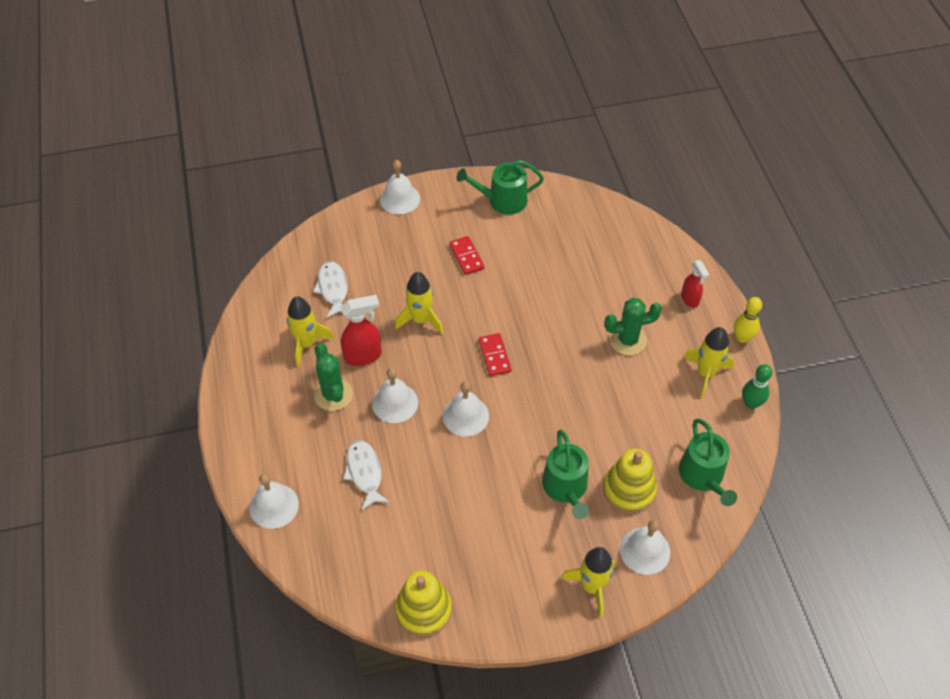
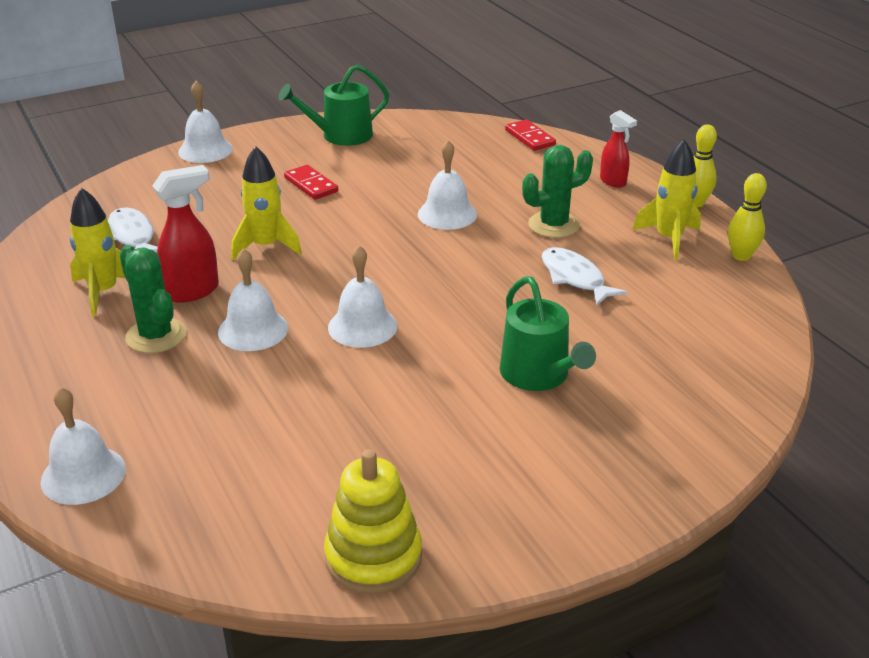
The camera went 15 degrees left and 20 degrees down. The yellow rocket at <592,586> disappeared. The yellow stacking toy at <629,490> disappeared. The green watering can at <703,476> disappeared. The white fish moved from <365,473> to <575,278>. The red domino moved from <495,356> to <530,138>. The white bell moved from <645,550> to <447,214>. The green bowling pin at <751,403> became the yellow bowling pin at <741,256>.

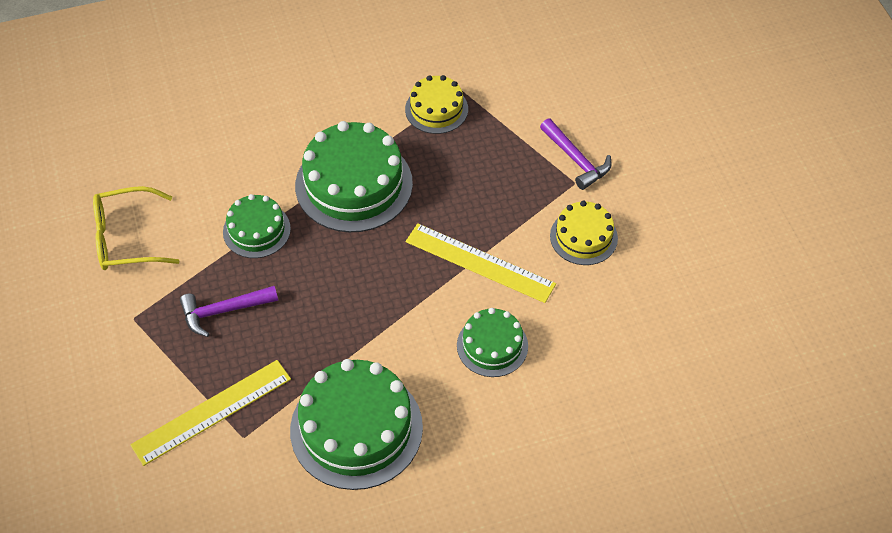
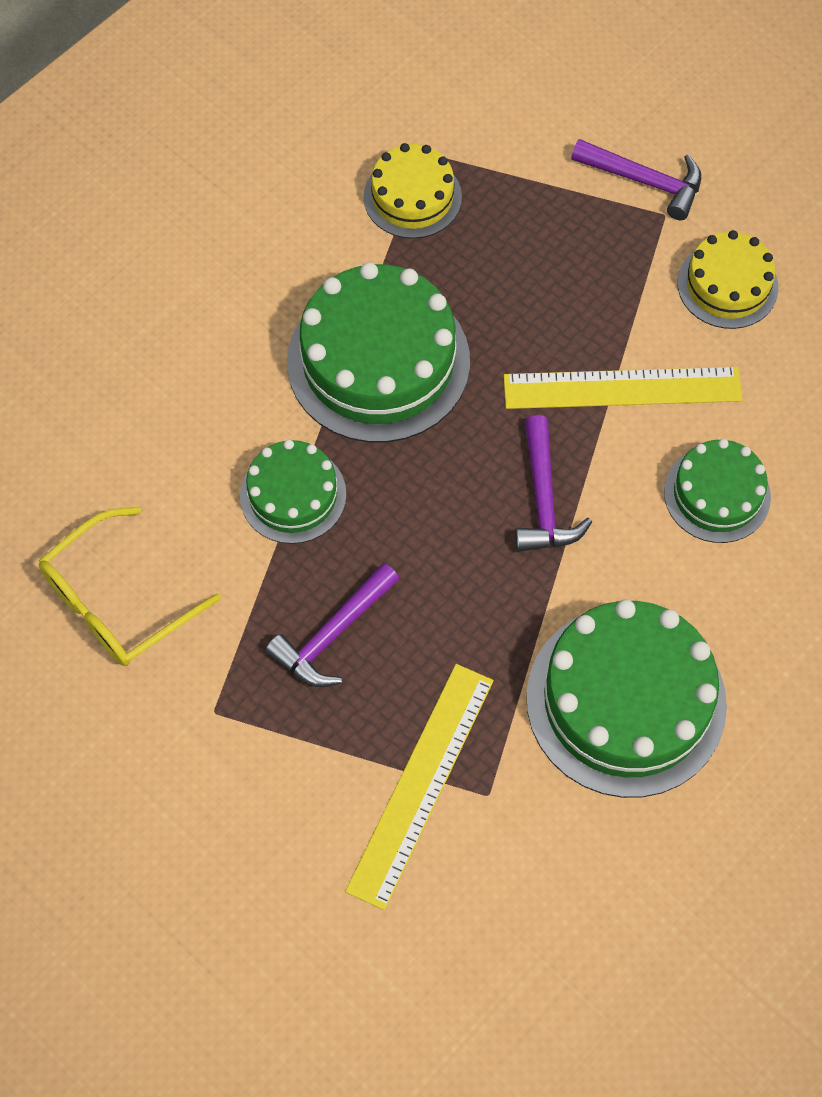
The camera went 30 degrees left and 10 degrees up. The purple hammer at <543,499> appeared.

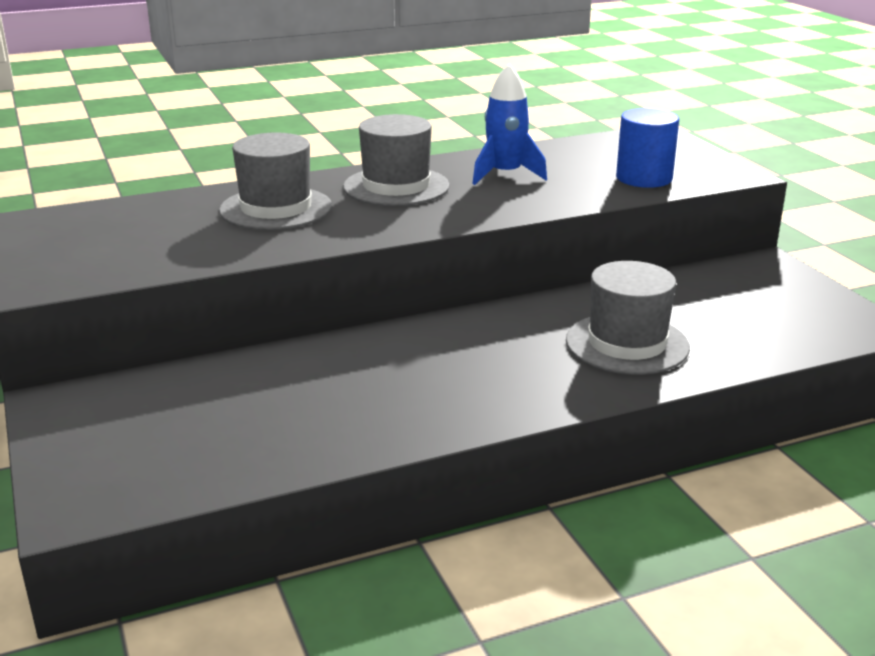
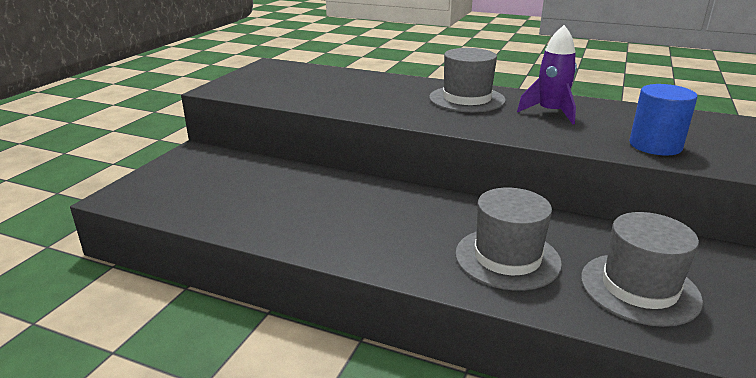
The camera went 45 degrees right and 0 degrees up. The grey hat moved from <276,208> to <639,288>. The blue rocket at <505,174> became the purple rocket at <550,113>.

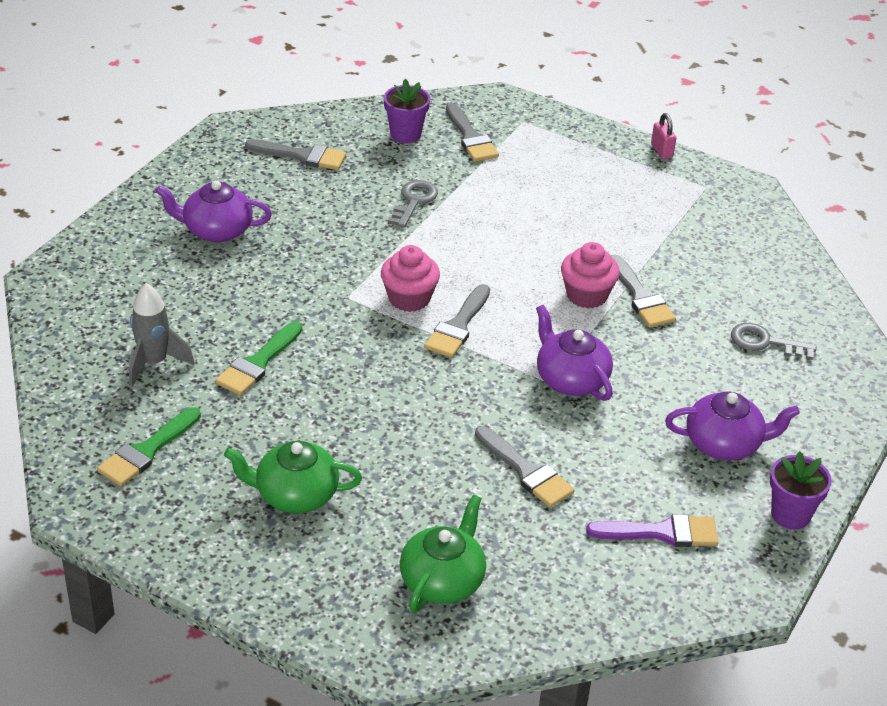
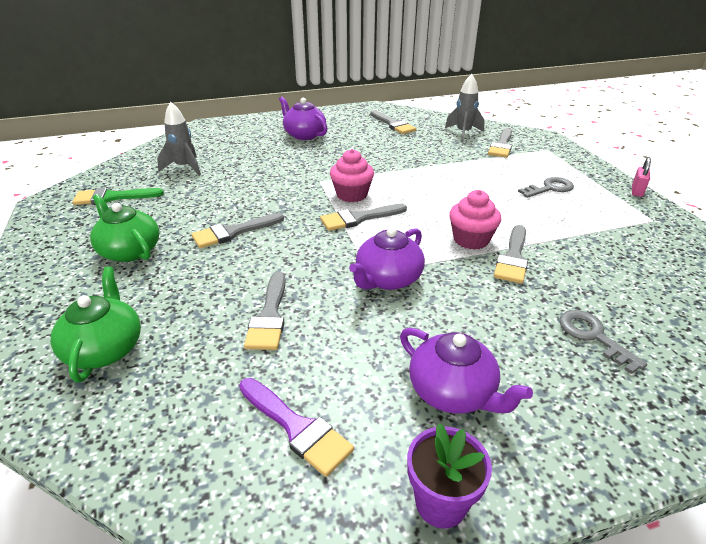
The camera went 45 degrees right and 5 degrees down. The green brush at <258,363> disappeared. The grey brush at <233,232> appeared. The grey key moved from <414,201> to <550,188>. The purple flower pot at <405,134> was replaced by the grey rocket at <463,133>. The green teapot at <443,580> turned 75 degrees counterclockwise. The purple teapot at <570,379> turned 150 degrees counterclockwise.

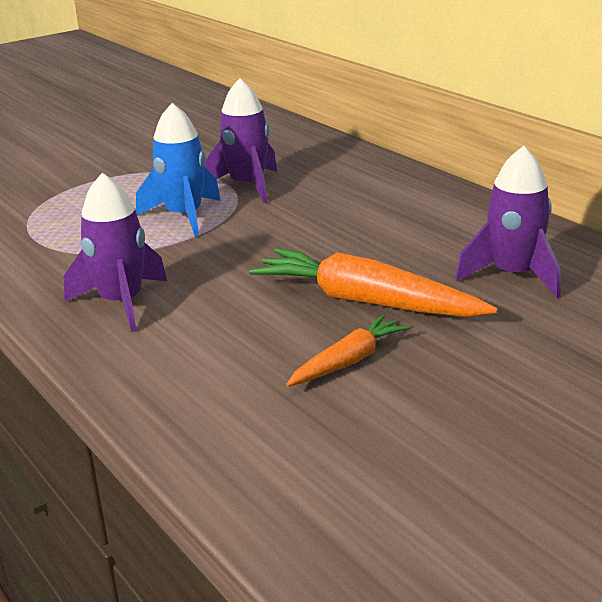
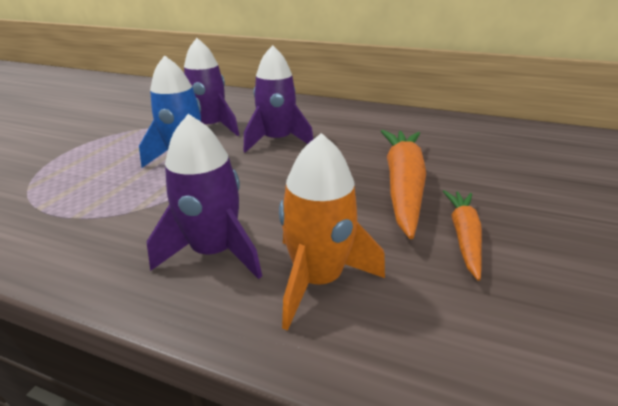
The camera went 35 degrees left and 5 degrees up. The orange rocket at <318,278> appeared. The purple rocket moved from <513,275> to <277,141>. The orange carrot at <366,301> turned 105 degrees clockwise.

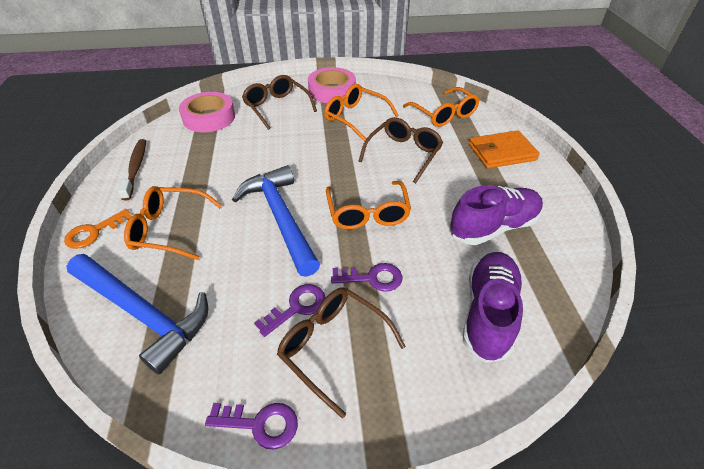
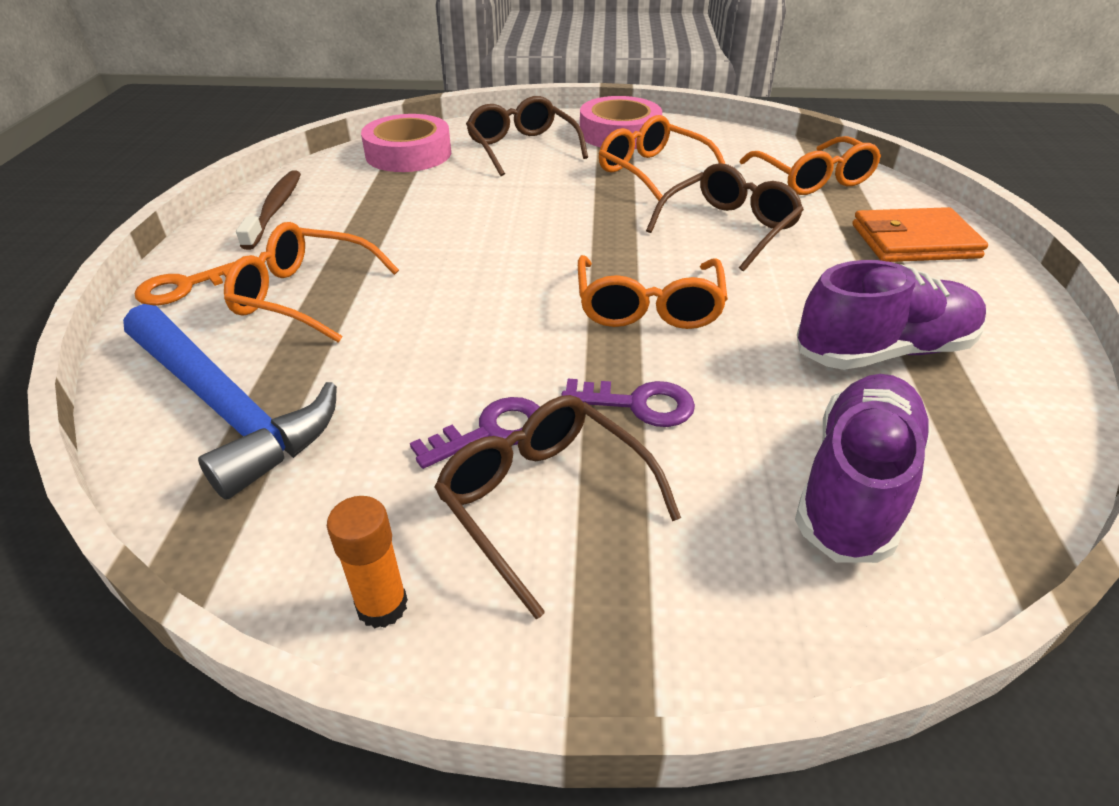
The camera went 10 degrees right and 5 degrees down. The blue hammer at <280,218> disappeared. The purple key at <260,424> was replaced by the orange glue stick at <382,606>.

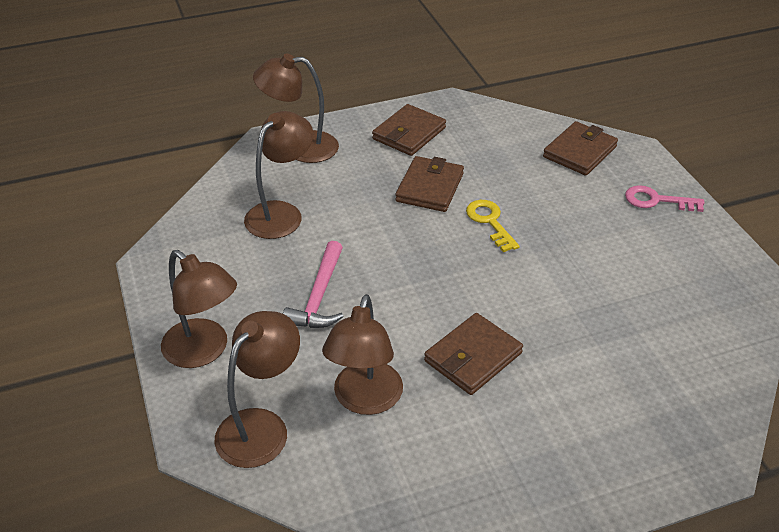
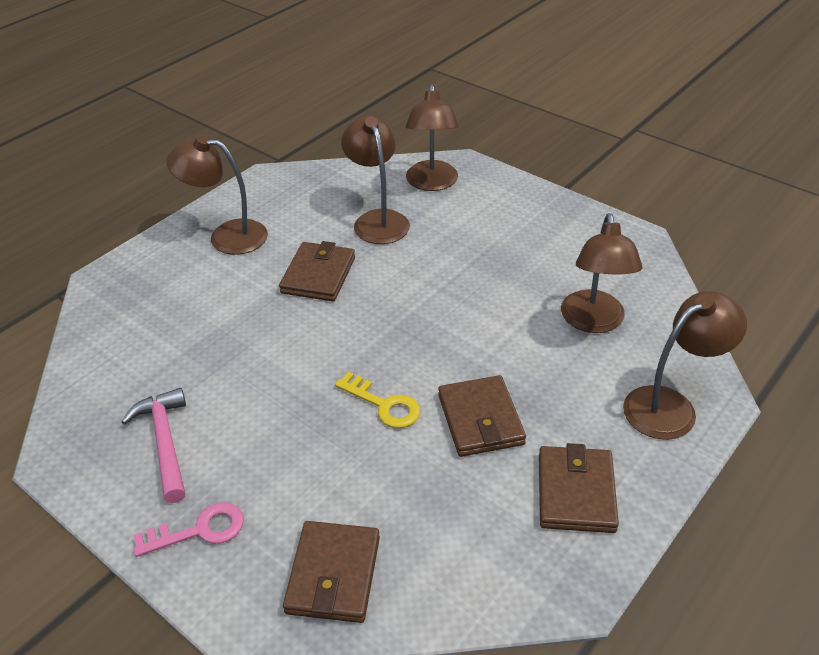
The camera went 150 degrees right and 0 degrees up. The brown lamp moved from <204,351> to <227,236>. The pink hammer moved from <319,296> to <165,443>.

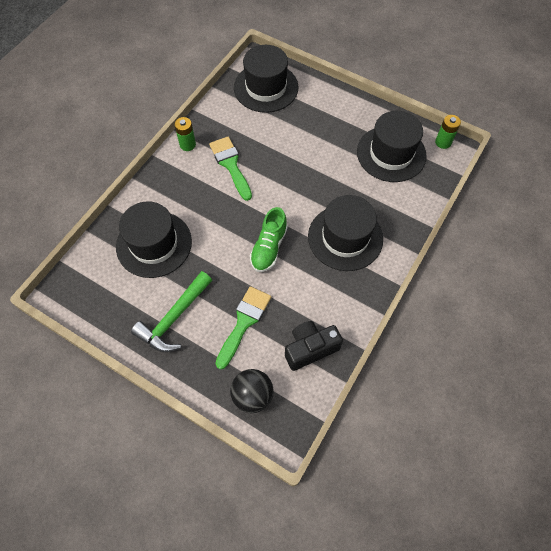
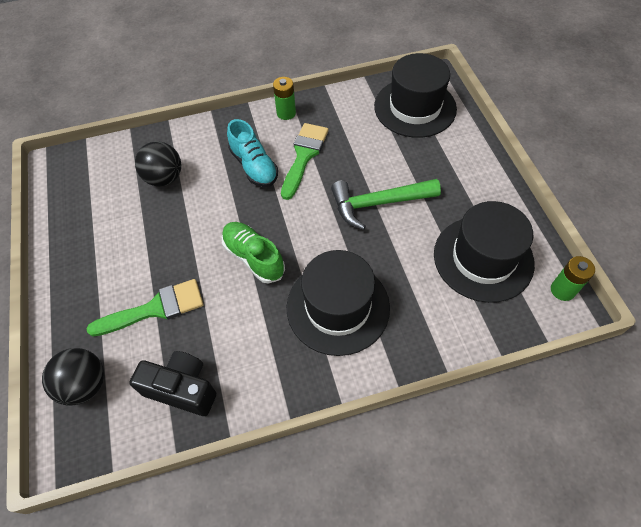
The camera went 45 degrees right and 5 degrees down. The turquoise shoe at <254,166> appeared. The green hammer moved from <174,318> to <378,203>. The black hat at <154,244> was replaced by the black ball at <164,178>. The green shoe at <269,247> turned 75 degrees clockwise.

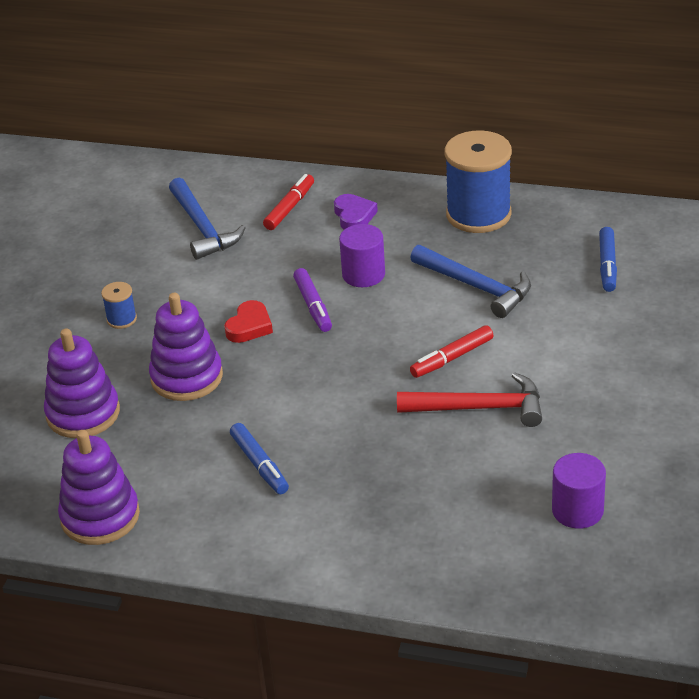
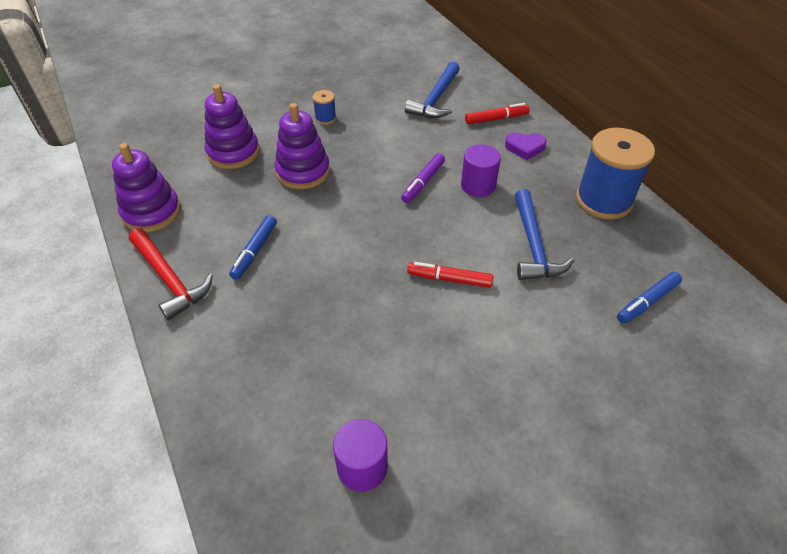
The camera went 45 degrees right and 10 degrees up. The red heart at <249,326> disappeared. The red hammer moved from <479,408> to <169,279>. The purple heart at <354,216> turned 60 degrees clockwise.

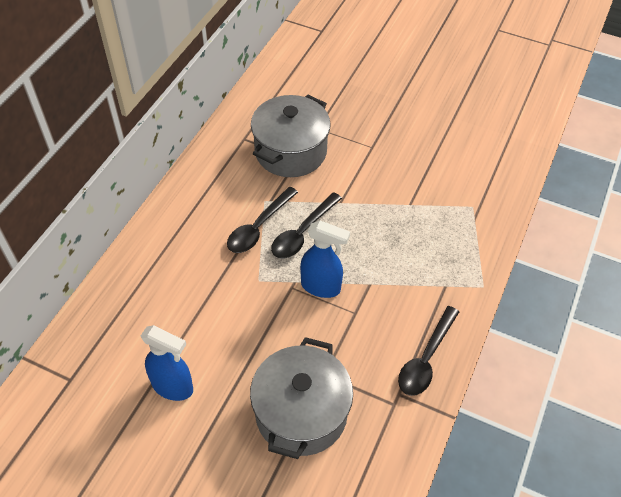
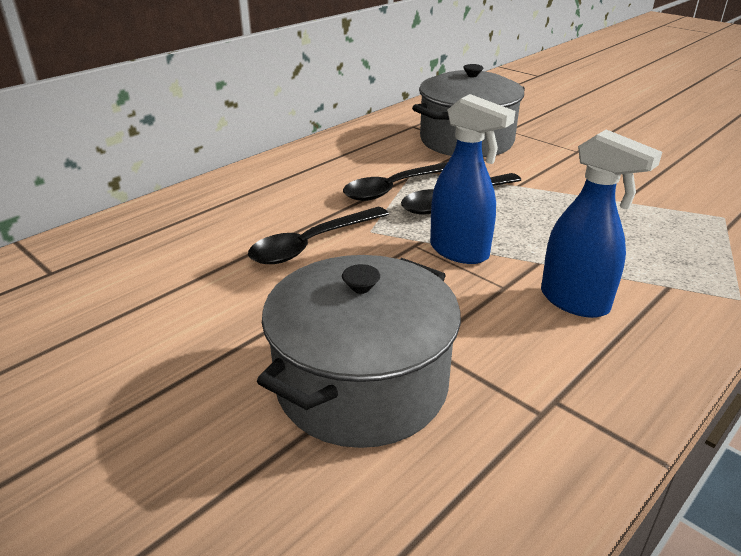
The camera went 20 degrees right and 20 degrees down. The blue spray bottle moved from <173,387> to <575,302>. The black spoon moved from <426,358> to <312,244>.

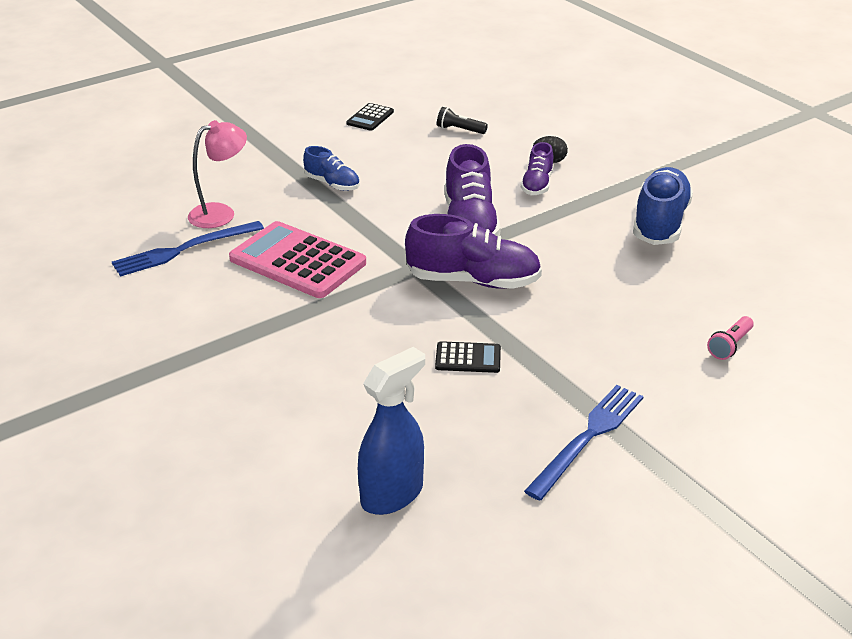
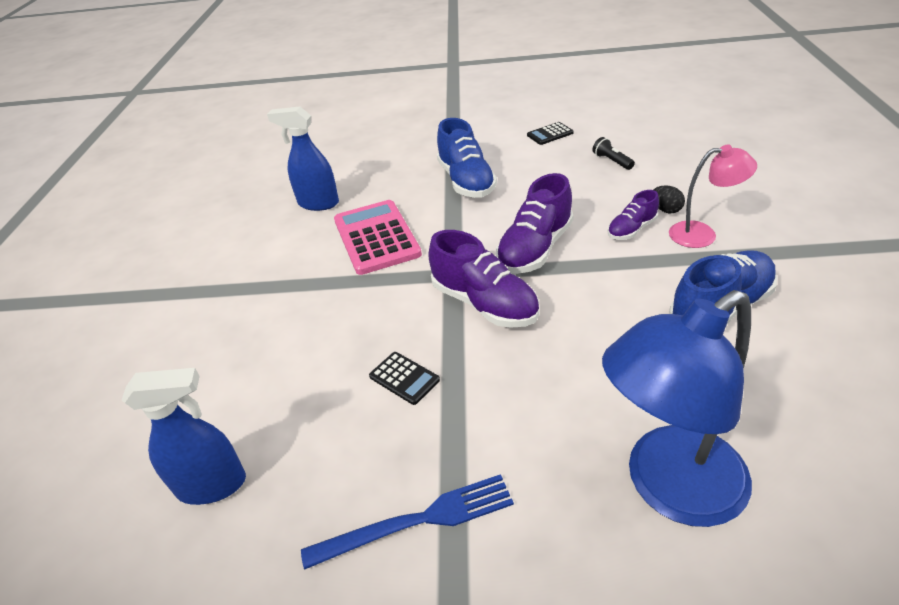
The camera went 40 degrees right and 5 degrees up. The pink lamp moved from <221,213> to <702,234>. The blue fork at <184,250> was replaced by the blue spray bottle at <318,203>. The pink flashlight at <730,346> was replaced by the blue lamp at <668,488>. The blue shoe at <332,184> changed to 1.77 times the size.

